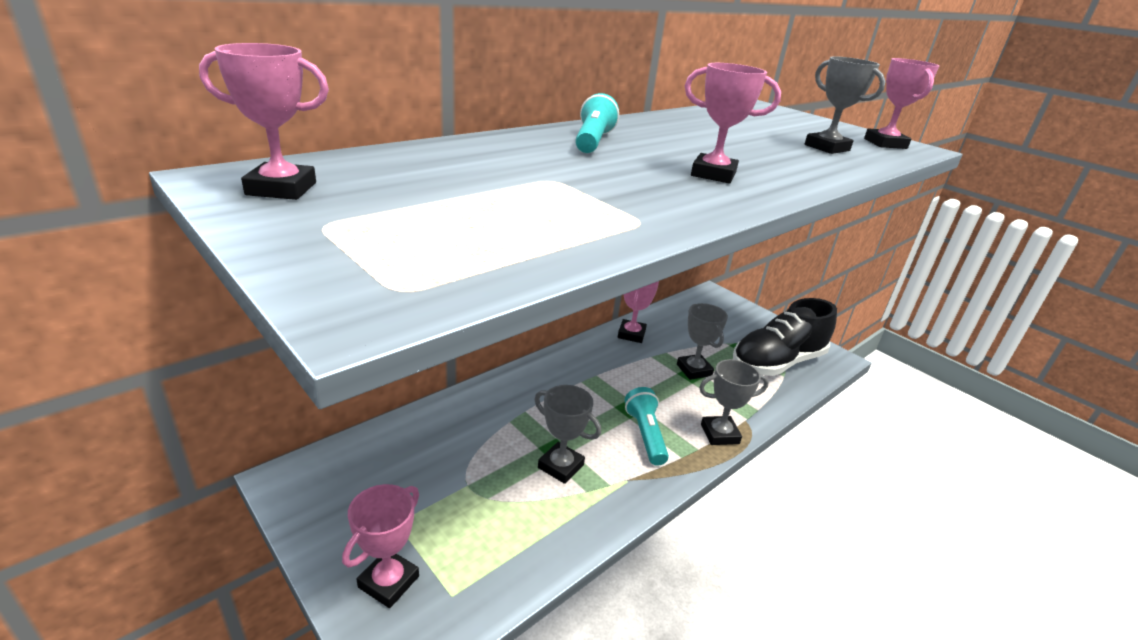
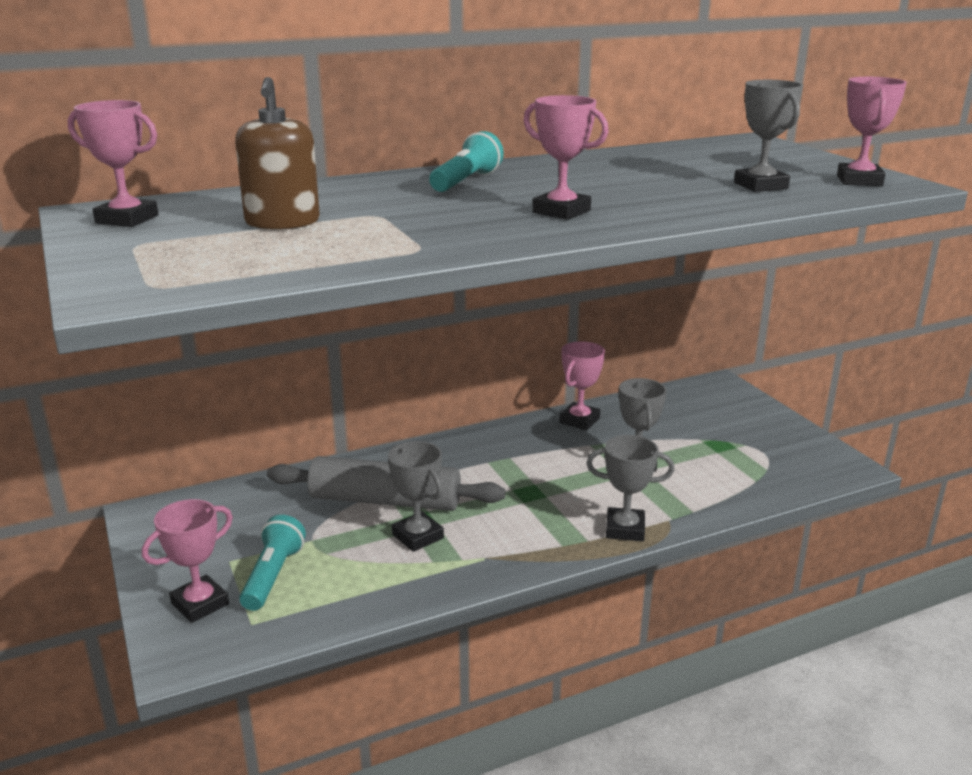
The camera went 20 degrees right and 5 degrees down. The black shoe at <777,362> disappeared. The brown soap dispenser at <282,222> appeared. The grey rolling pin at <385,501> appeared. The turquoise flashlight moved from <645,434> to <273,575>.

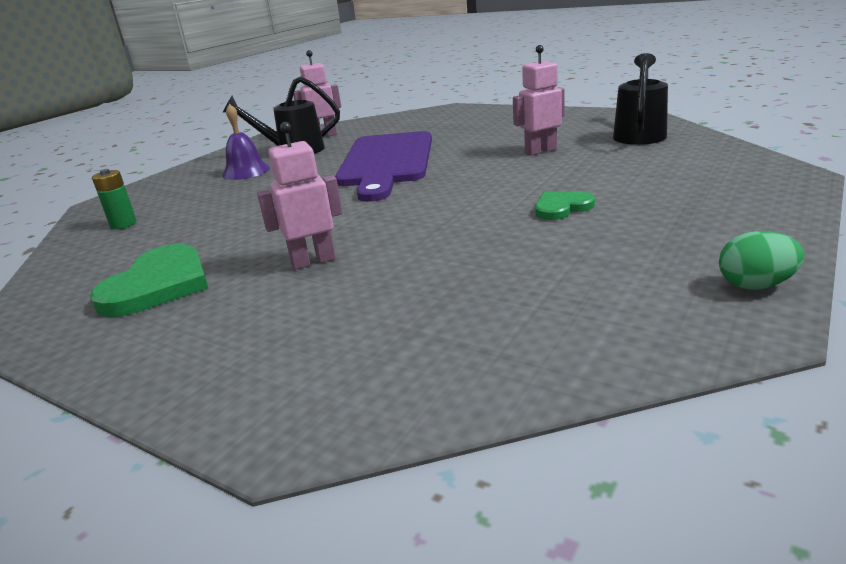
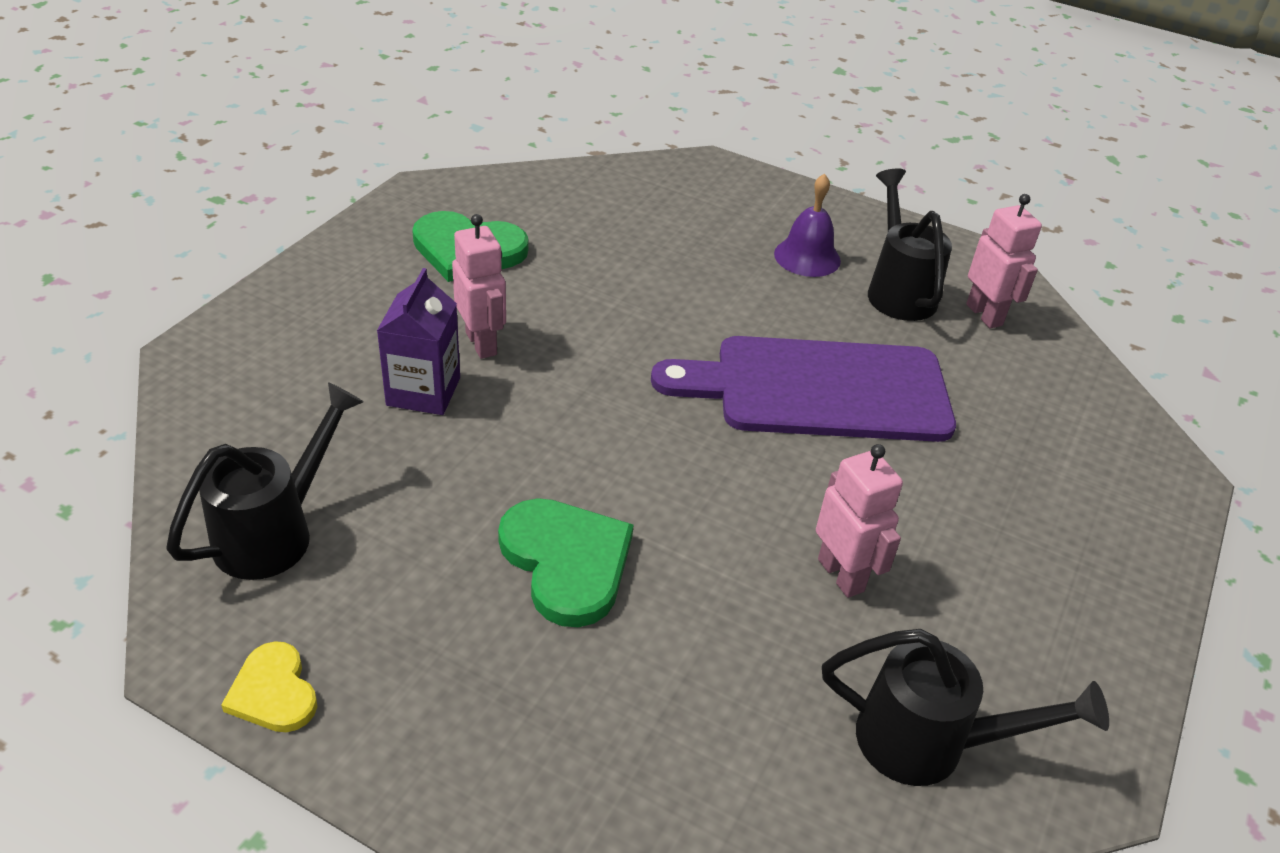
The camera went 80 degrees right and 15 degrees up. The green battery at <123,224> disappeared. The black watering can at <276,531> appeared. The purple carton at <423,391> appeared. The green egg at <755,285> was replaced by the yellow heart at <273,692>. The green heart at <561,207> changed to 1.72 times the size.

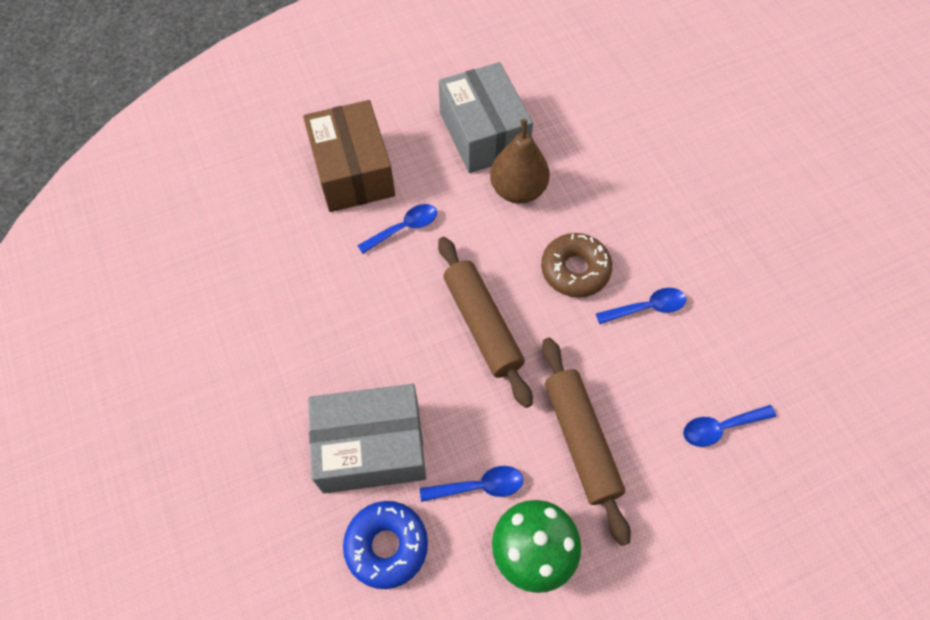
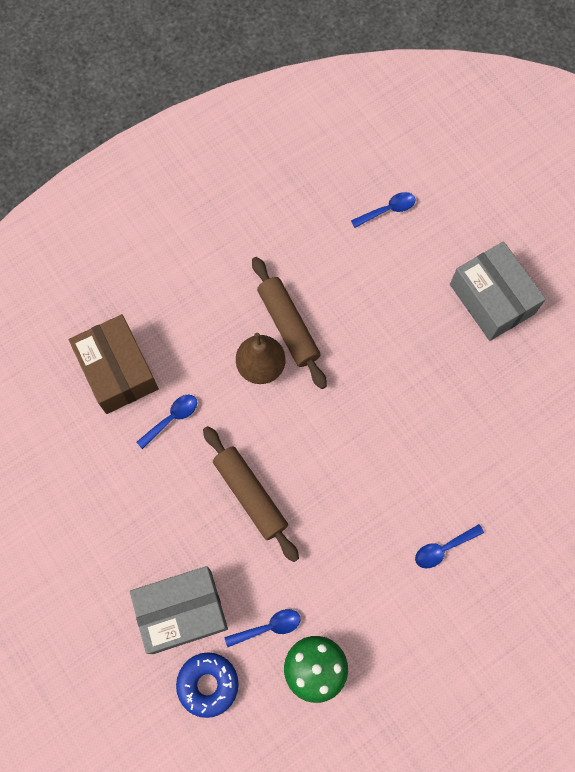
The camera went 10 degrees left and 10 degrees up. The brown donut at <575,270> disappeared. The grey box moved from <484,133> to <492,299>. The brown rolling pin moved from <581,440> to <288,326>. The blue spoon moved from <647,308> to <387,210>.

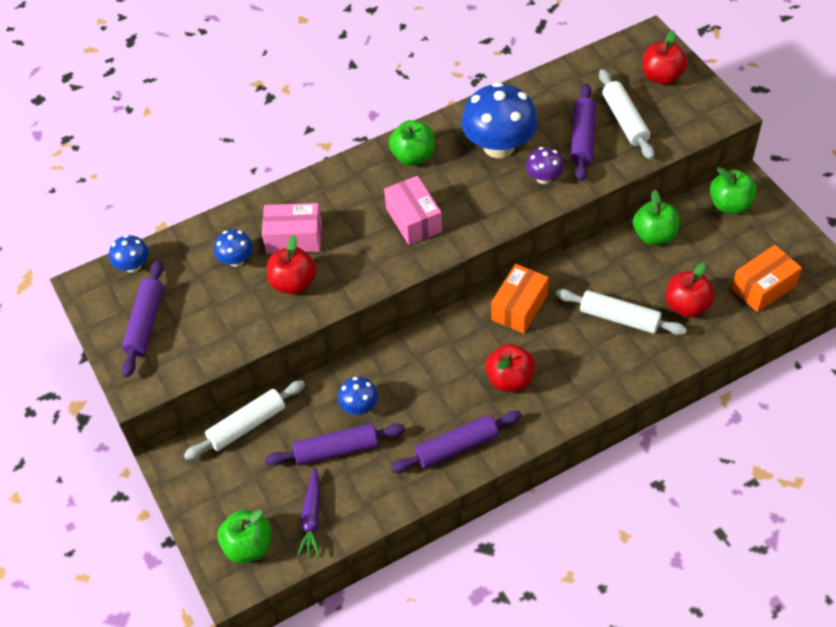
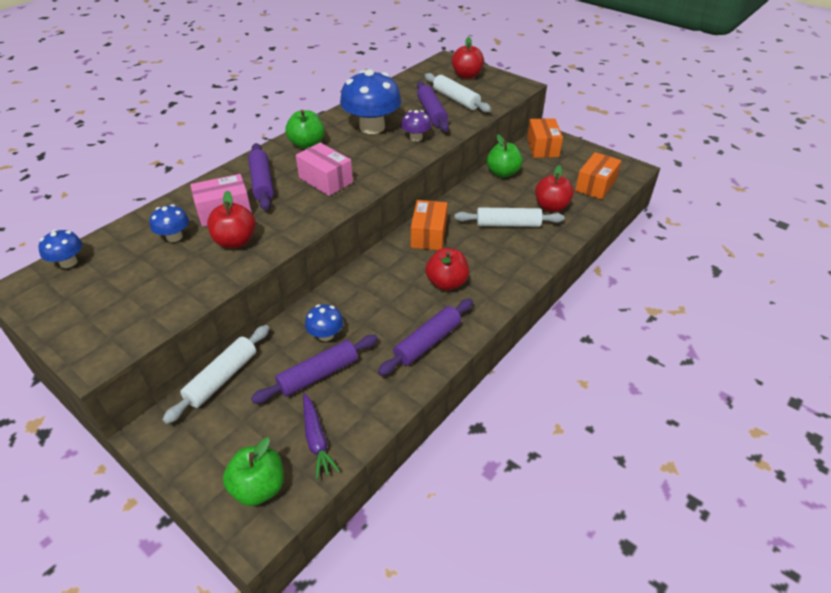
The camera went 25 degrees left and 10 degrees down. The purple rolling pin moved from <145,323> to <262,182>. The green apple at <729,205> was replaced by the orange box at <542,147>.

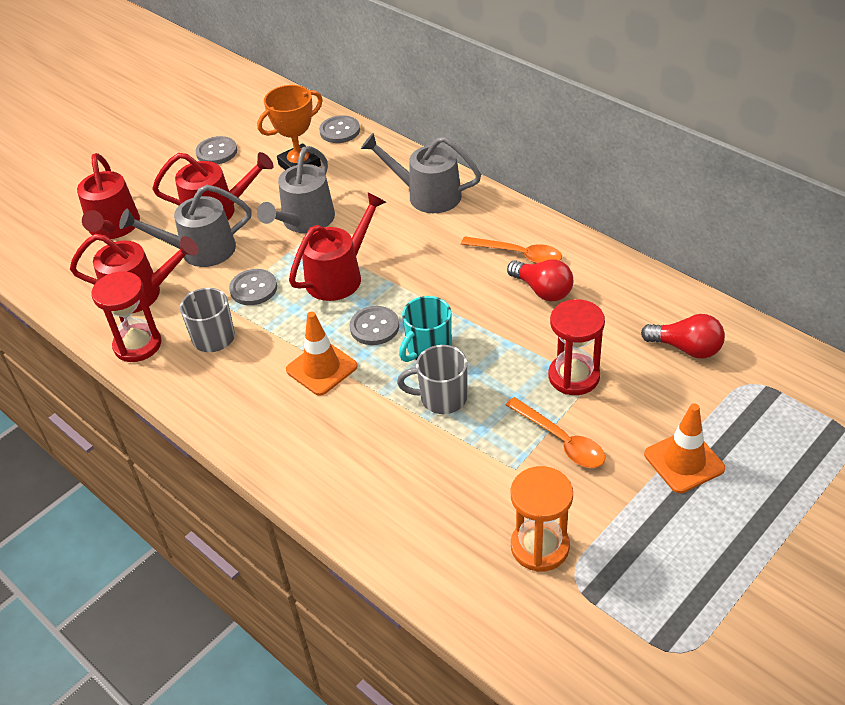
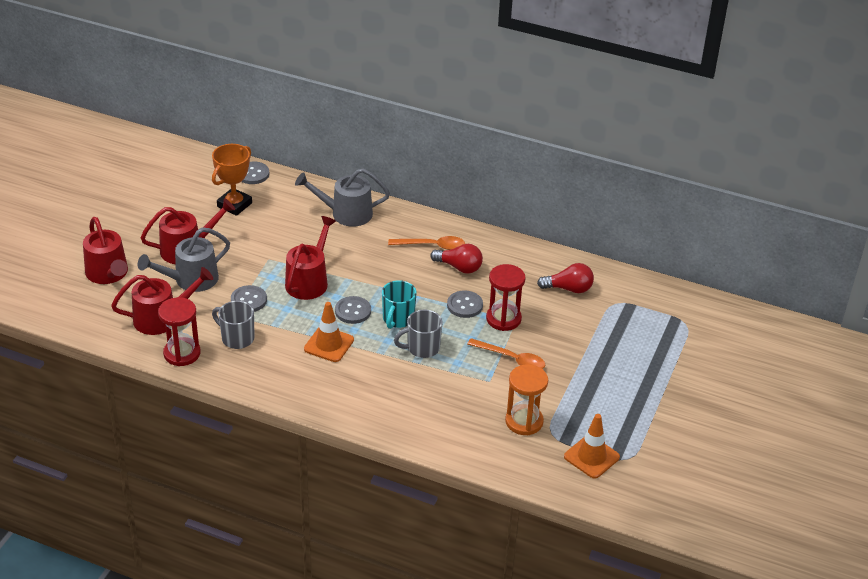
The camera went 25 degrees left and 5 degrees down. The grey watering can at <304,221> disappeared. The grey button moved from <216,152> to <464,305>. The orange traffic cone moved from <684,461> to <591,457>.

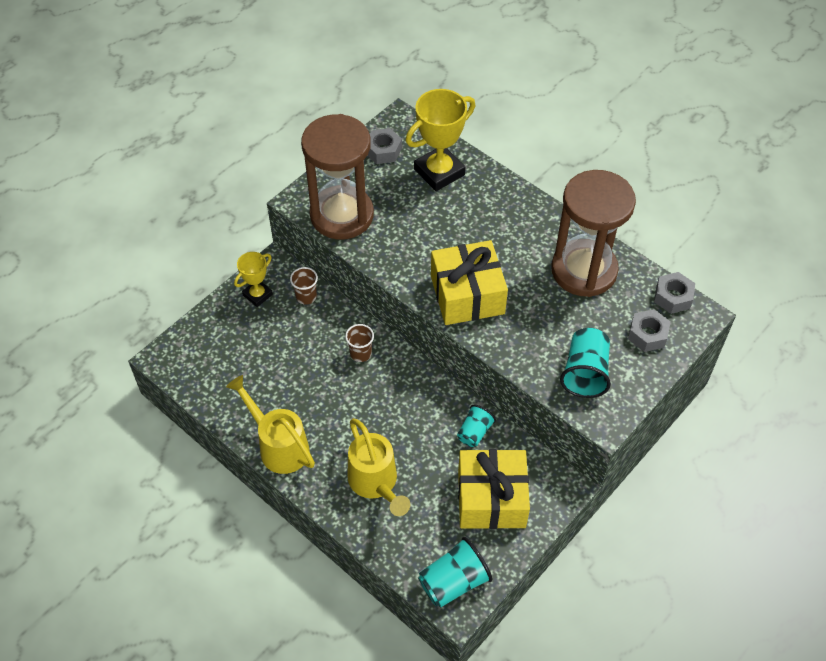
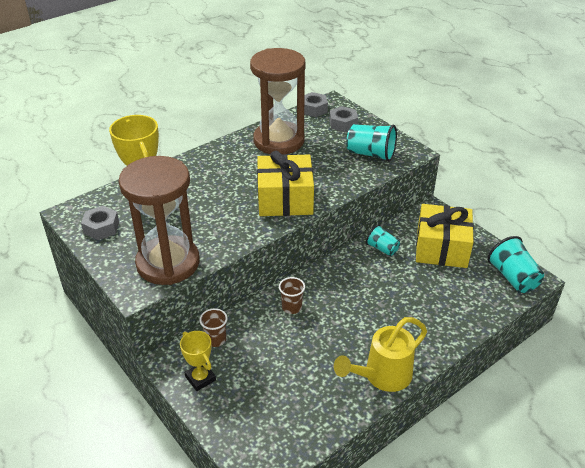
The camera went 80 degrees left and 15 degrees down. The yellow watering can at <375,483> disappeared.

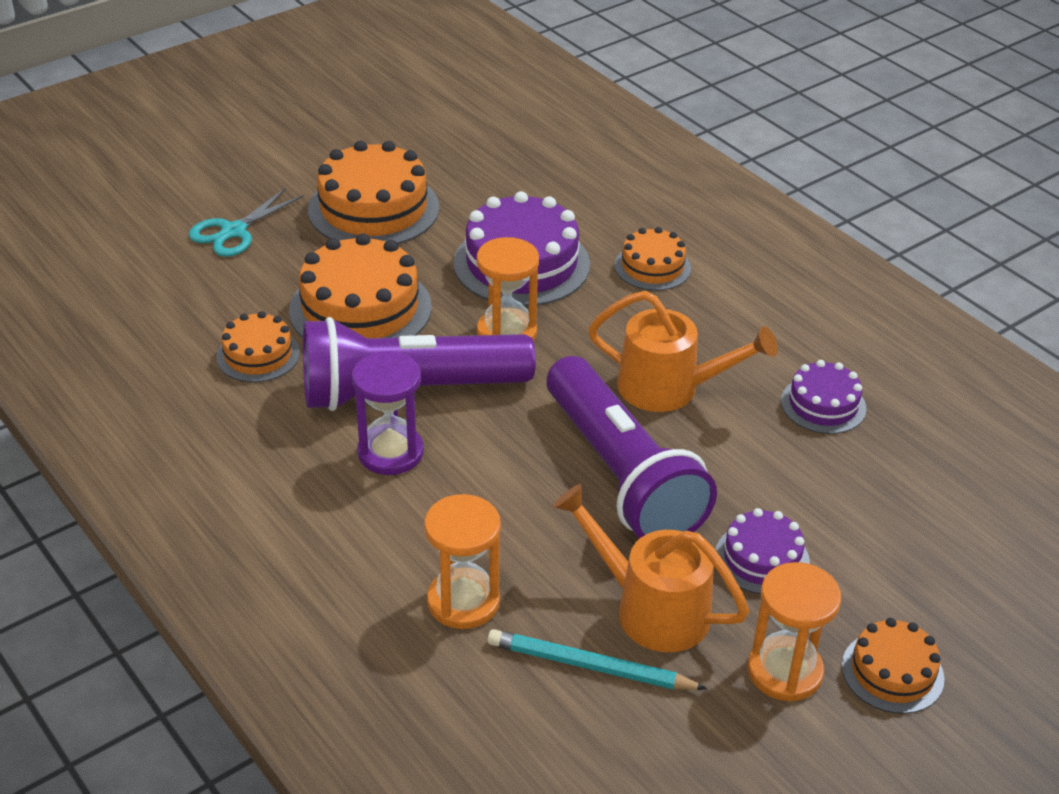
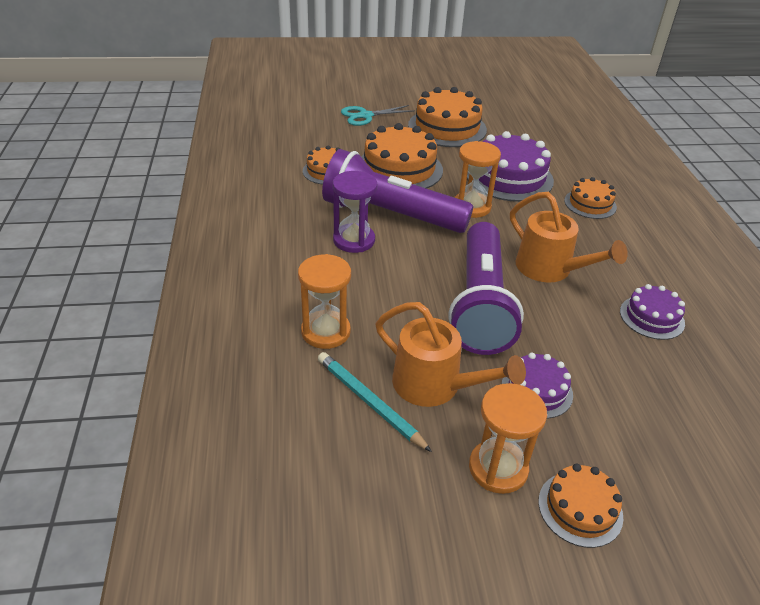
The camera went 30 degrees right and 0 degrees up. The orange watering can at <649,608> turned 150 degrees clockwise.

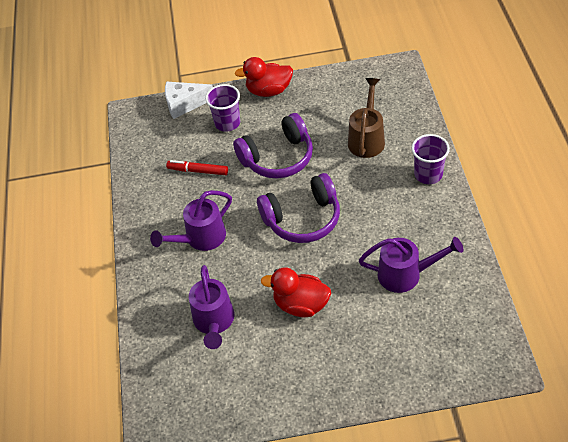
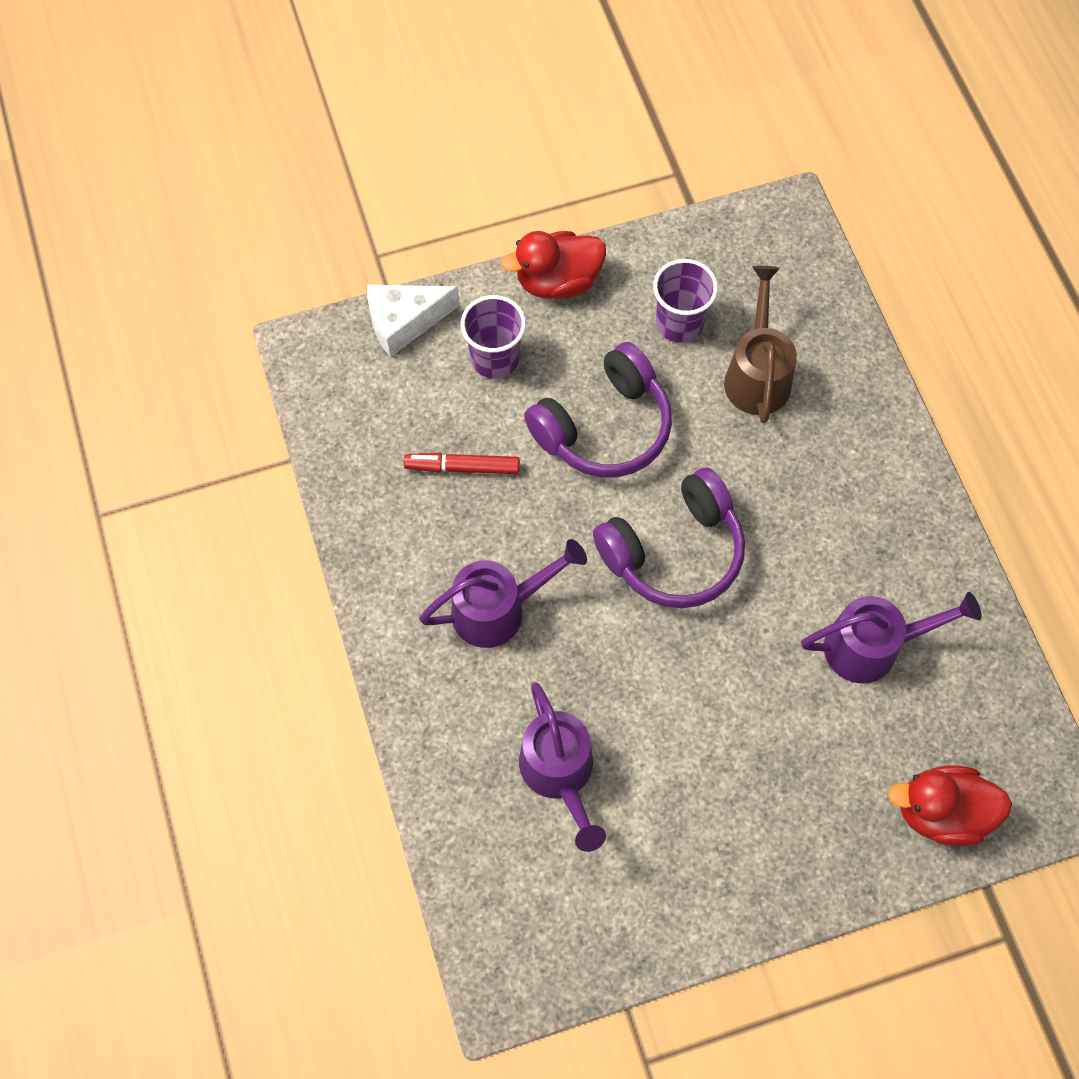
The camera went 15 degrees left and 15 degrees up. The red duck moved from <301,305> to <941,812>. The purple cup moved from <428,174> to <679,323>. The purple watering can at <200,238> turned 150 degrees counterclockwise.

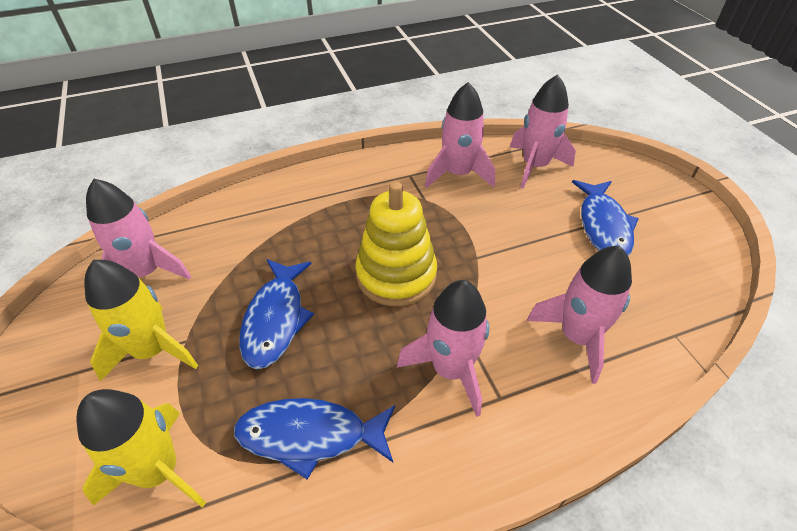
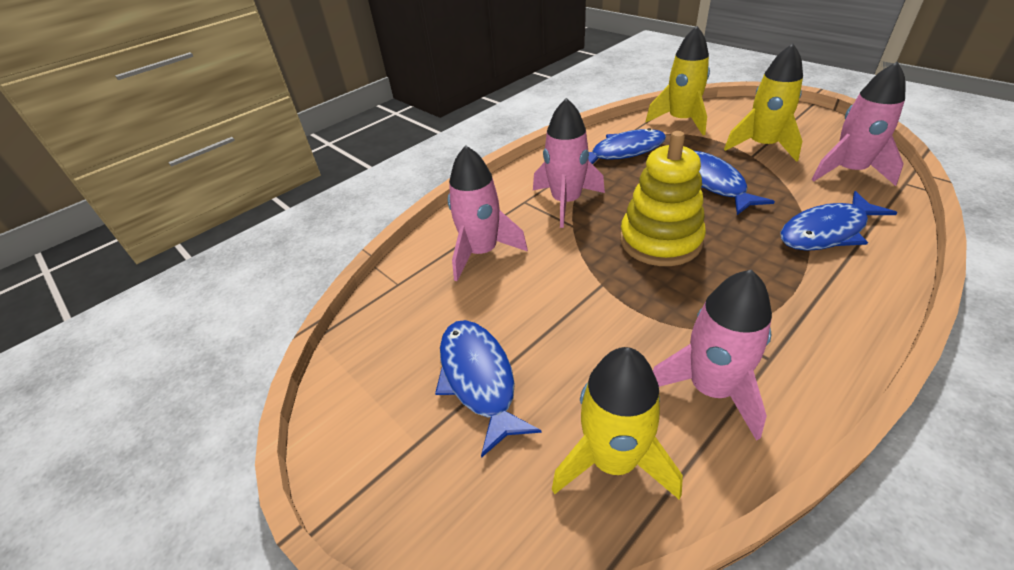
The camera went 160 degrees right and 5 degrees down. The blue fish at <827,231> appeared. The pink rocket at <535,166> became the yellow rocket at <613,460>.

